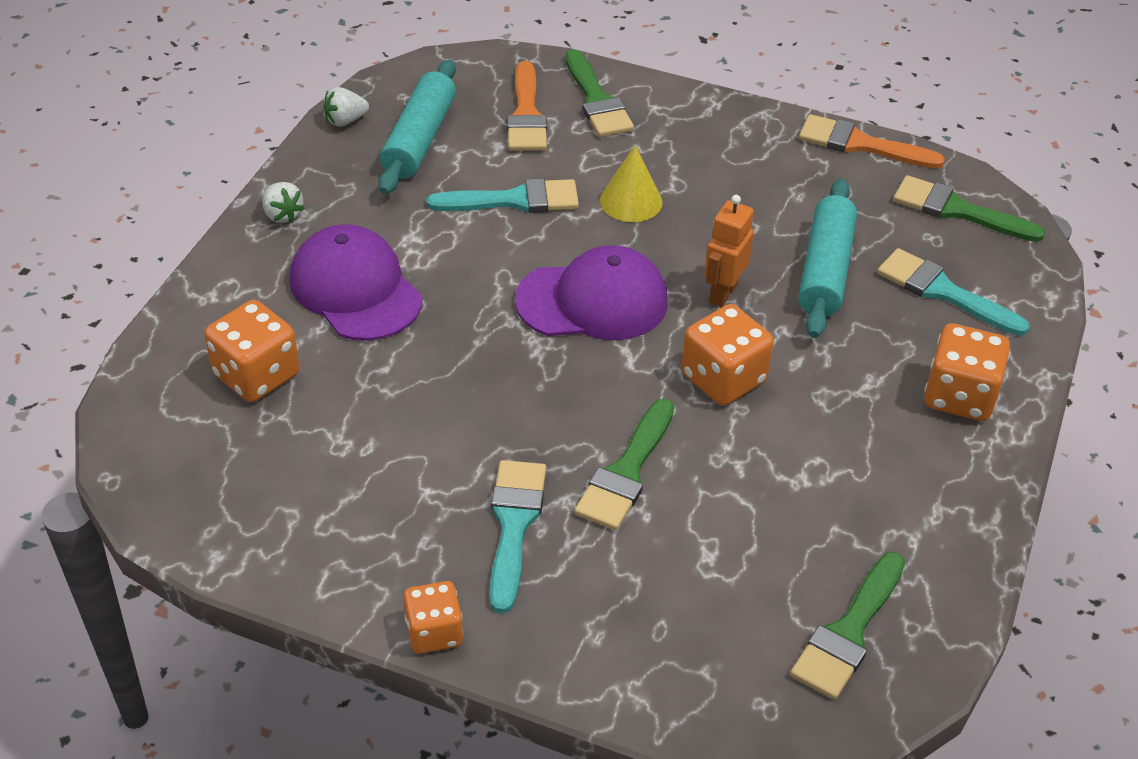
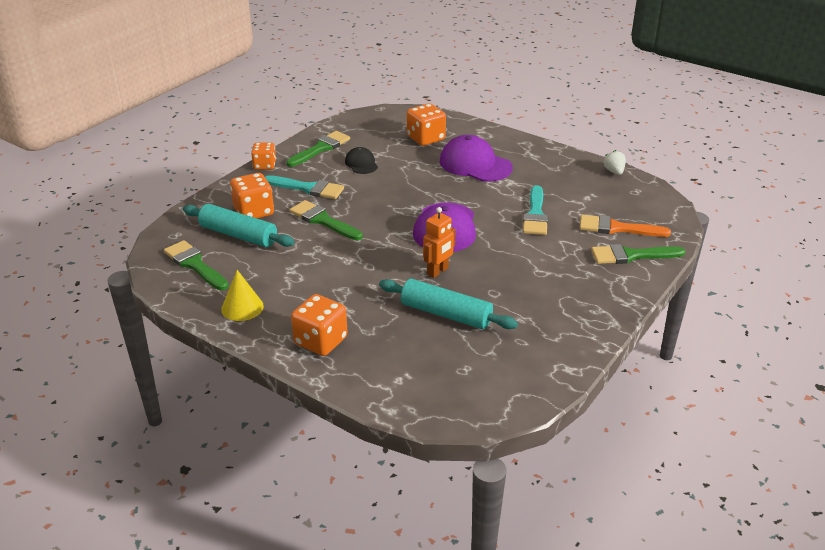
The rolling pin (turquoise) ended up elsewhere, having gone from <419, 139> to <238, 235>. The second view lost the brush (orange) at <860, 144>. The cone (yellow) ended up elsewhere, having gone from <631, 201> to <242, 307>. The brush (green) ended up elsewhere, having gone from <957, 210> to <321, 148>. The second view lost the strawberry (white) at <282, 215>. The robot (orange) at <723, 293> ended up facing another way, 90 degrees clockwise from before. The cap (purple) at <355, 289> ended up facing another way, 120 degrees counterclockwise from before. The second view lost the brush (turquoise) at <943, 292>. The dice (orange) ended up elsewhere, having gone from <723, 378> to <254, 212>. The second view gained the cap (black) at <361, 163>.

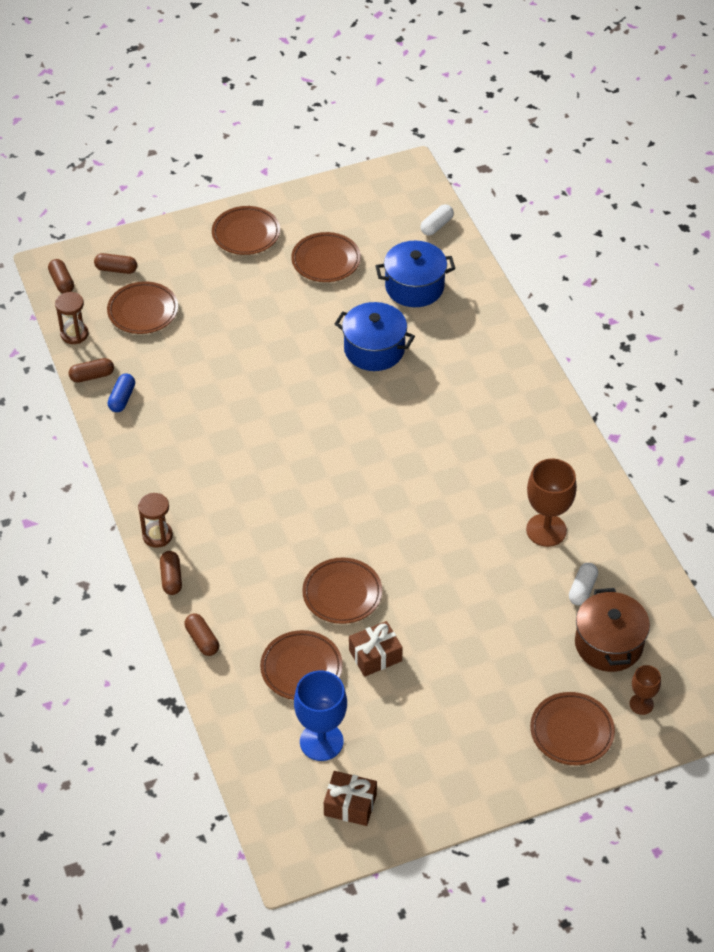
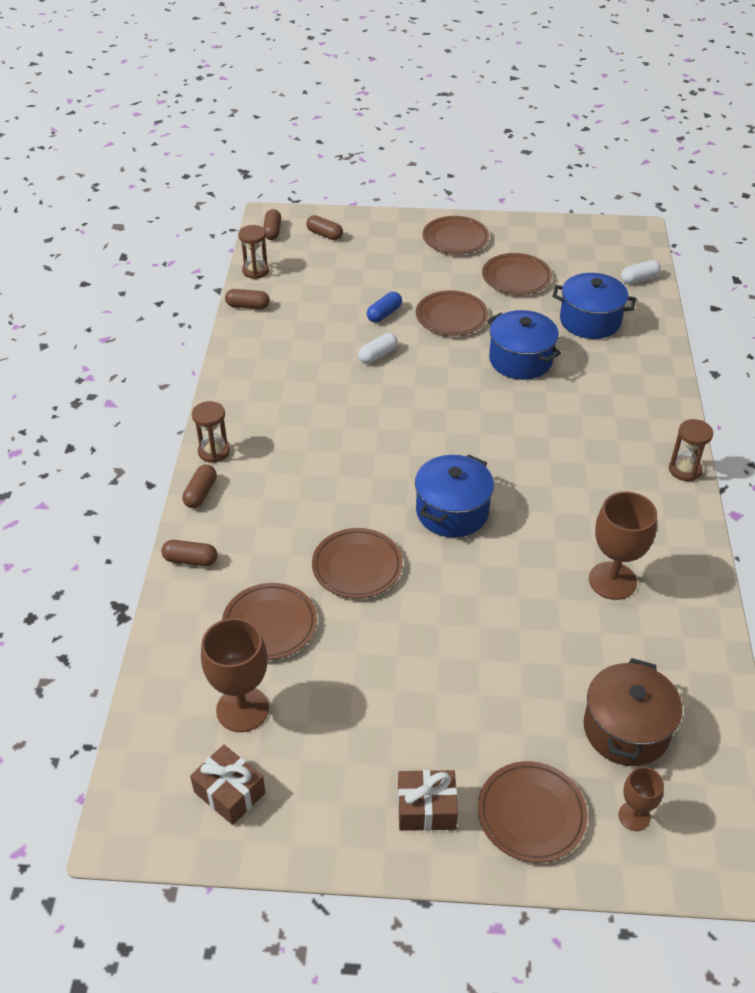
The plate (brown) ended up elsewhere, having gone from <143, 311> to <451, 317>. The capsule (blue) ended up elsewhere, having gone from <122, 398> to <384, 314>. The capsule (white) ended up elsewhere, having gone from <582, 589> to <377, 355>. The capsule (brown) at <202, 640> ended up facing another way, 75 degrees counterclockwise from before. The gift (brown) ended up elsewhere, having gone from <375, 655> to <426, 808>. What was the goblet (blue) at <321, 741> turned into the goblet (brown) at <242, 709>. The second view gained the hourglass (brown) at <685, 470>. The second view gained the pot (blue) at <452, 511>.

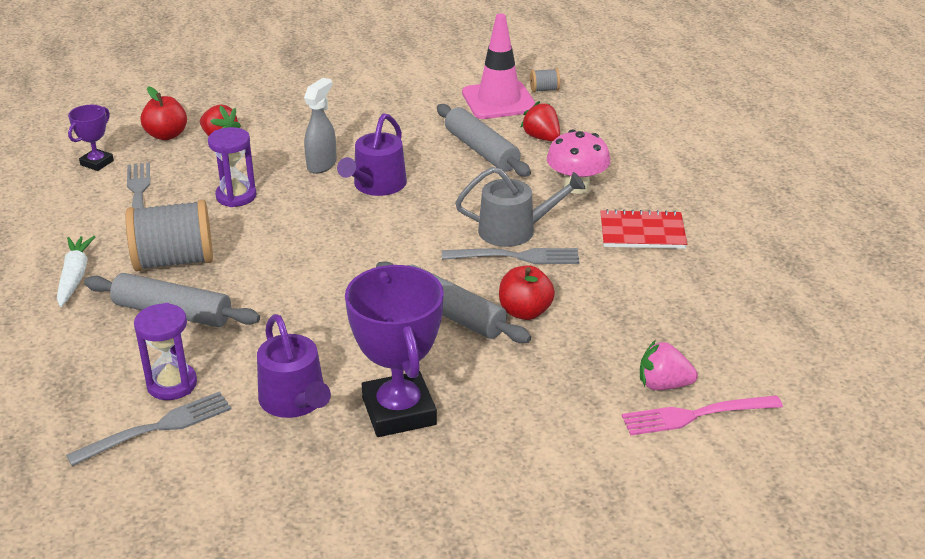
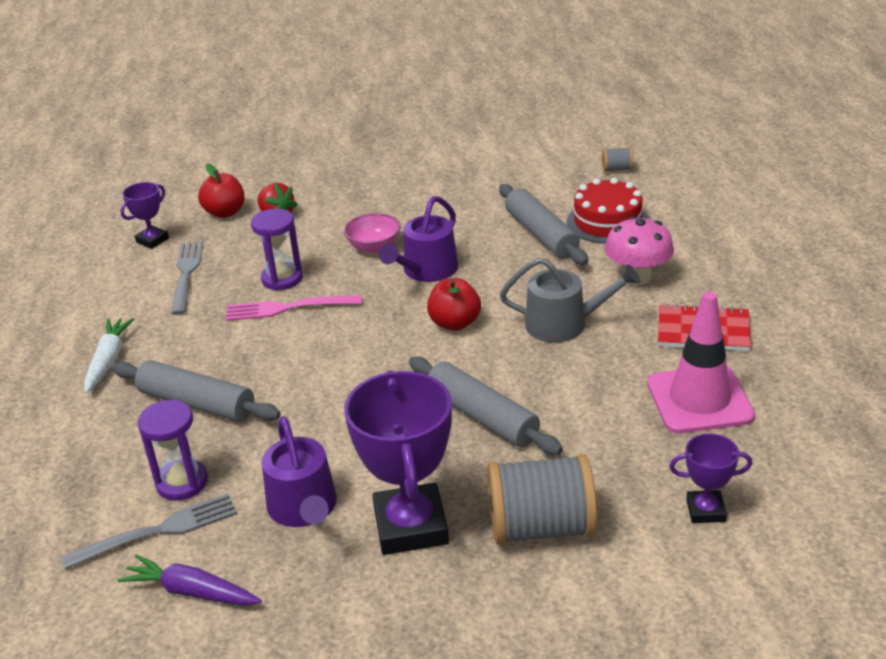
The traffic cone (pink) ended up elsewhere, having gone from <499, 101> to <699, 400>. Where the spray bottle (grey) stood at <322, 164>, the bowl (pink) came to stand at <374, 247>. Where the strawberry (red) stood at <541, 138>, the cake (red) came to stand at <607, 222>. The spool (grey) ended up elsewhere, having gone from <174, 261> to <541, 527>. The second view lost the fork (grey) at <516, 257>. The apple (red) ended up elsewhere, having gone from <525, 312> to <455, 323>. Where the strawberry (pink) stood at <663, 385>, the trophy (purple) came to stand at <705, 510>. The fork (pink) ended up elsewhere, having gone from <696, 415> to <288, 308>. The second view gained the carrot (purple) at <191, 591>.

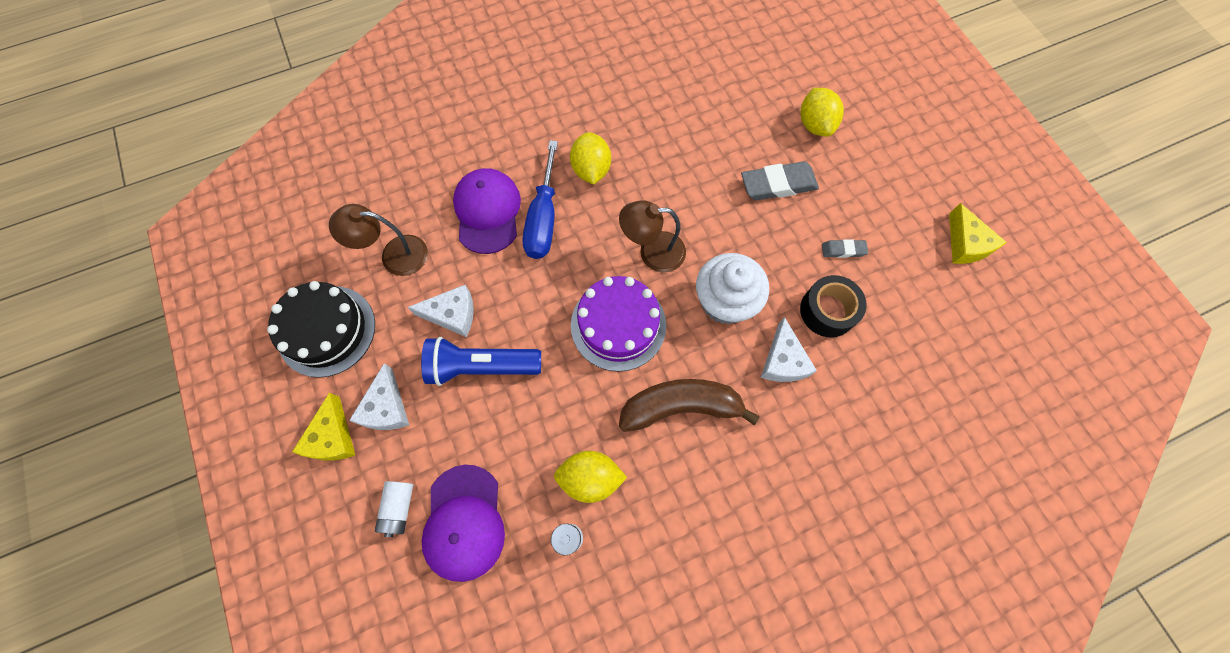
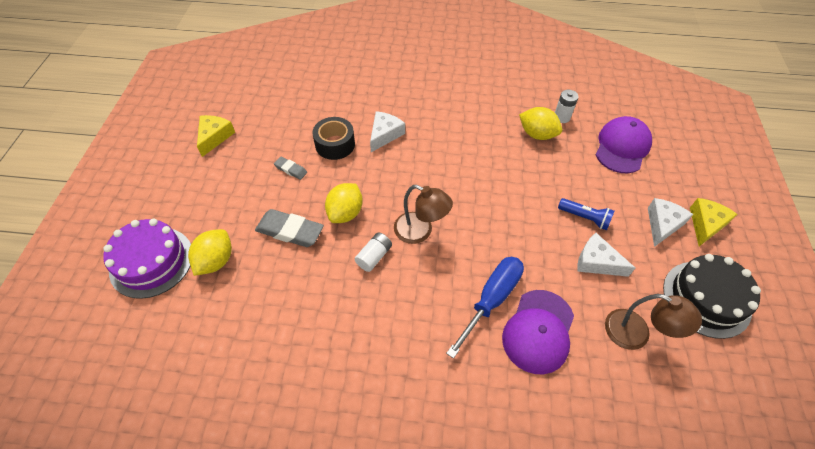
The lemon (yellow) ended up elsewhere, having gone from <591, 170> to <345, 213>. The second view lost the cupcake (white) at <725, 301>. The cake (purple) ended up elsewhere, having gone from <618, 325> to <151, 262>. The size of the flashlight (blue) at <481, 367> changed by a factor of 0.60. The second view lost the banana (brown) at <681, 407>. The battery (white) ended up elsewhere, having gone from <399, 508> to <374, 256>.

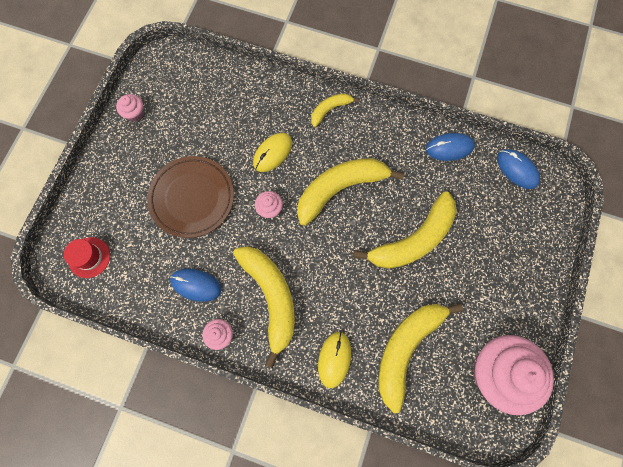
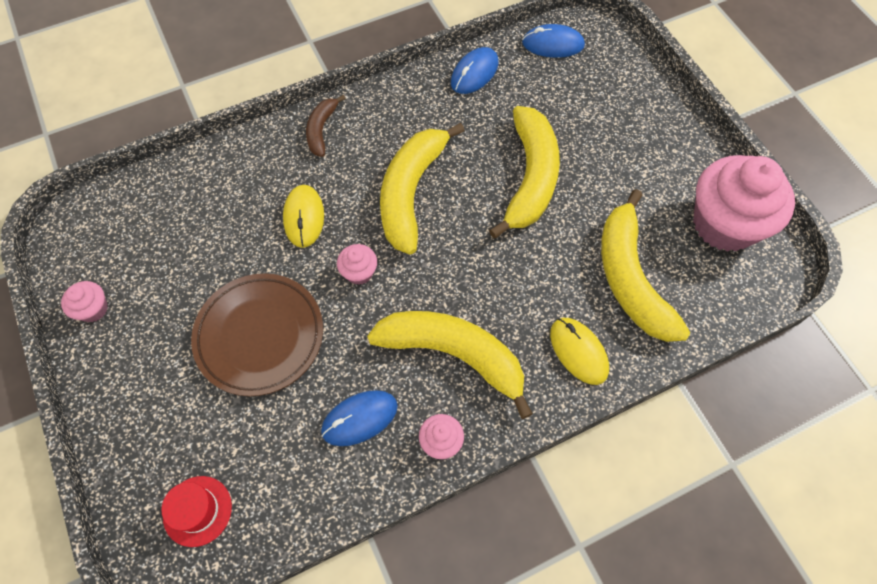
What was the banana (yellow) at <330, 110> turned into the banana (brown) at <321, 130>.

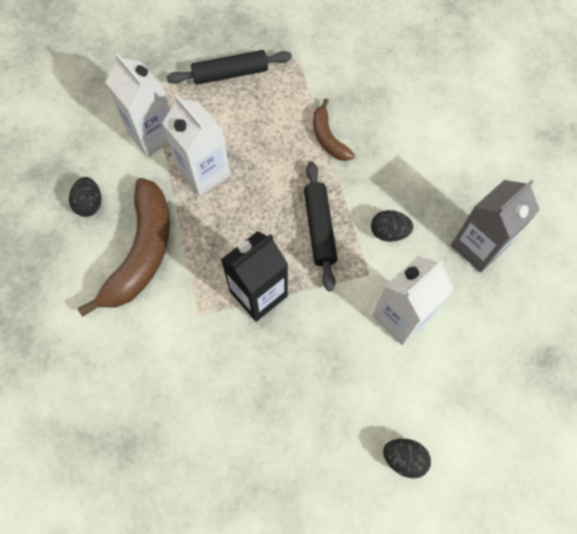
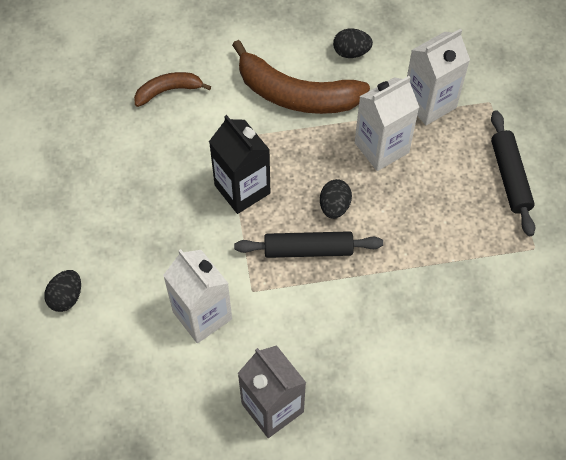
The banana (brown) ended up elsewhere, having gone from <328, 138> to <168, 90>. The egg (black) ended up elsewhere, having gone from <389, 232> to <334, 206>.

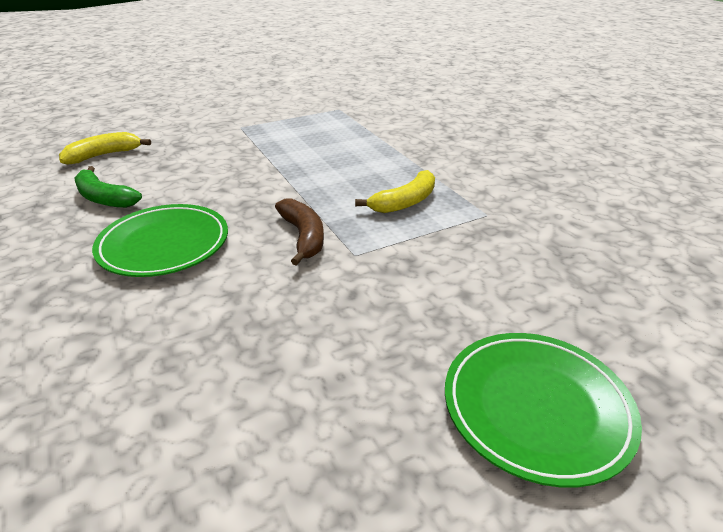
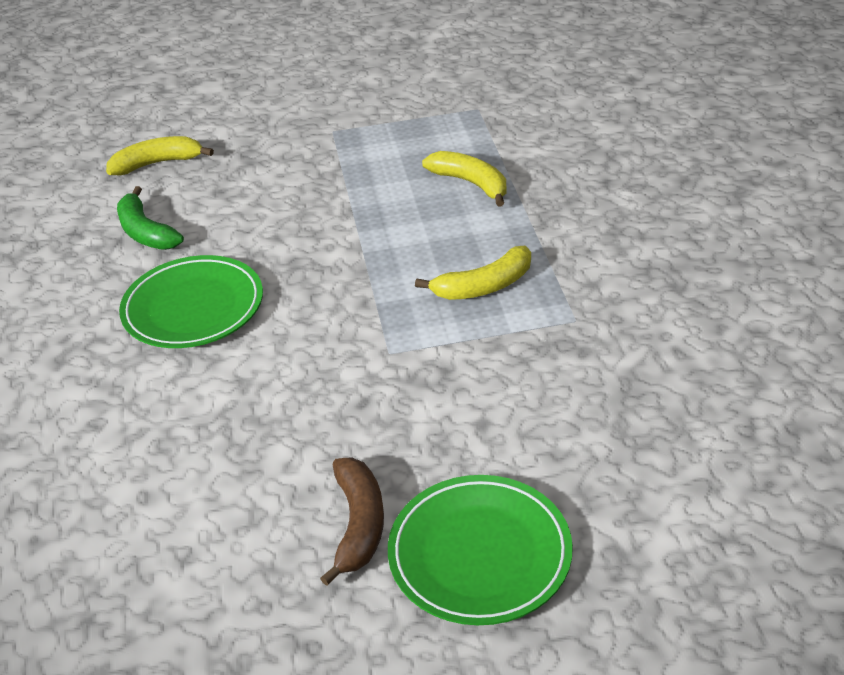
The banana (brown) ended up elsewhere, having gone from <303, 237> to <358, 524>. The second view gained the banana (yellow) at <471, 183>.

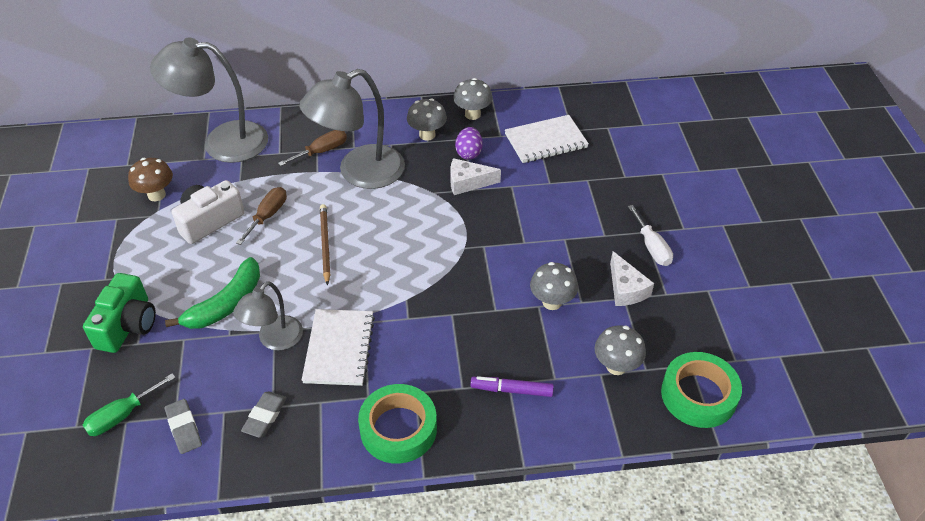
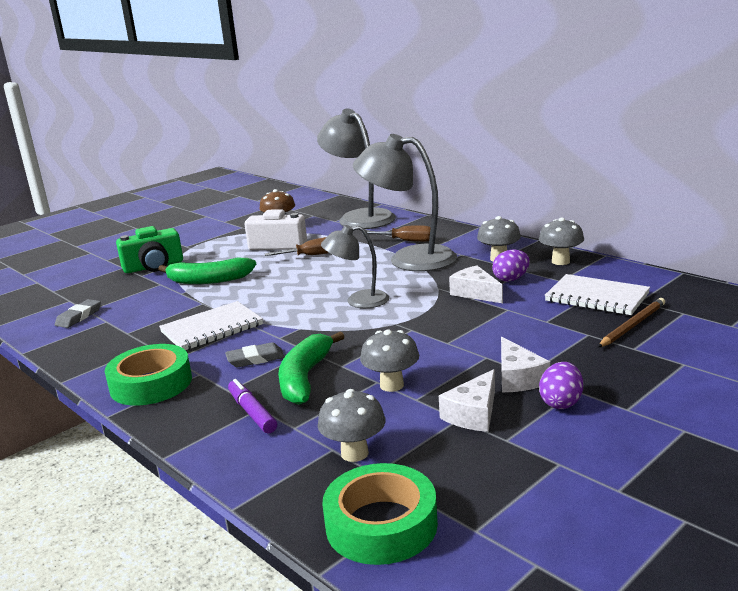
The pencil (brown) ended up elsewhere, having gone from <325, 244> to <632, 325>. Where the screwdriver (white) stood at <652, 247>, the egg (purple) came to stand at <561, 403>. The lamp (grey) ended up elsewhere, having gone from <274, 340> to <358, 301>. The second view lost the screwdriver (green) at <122, 415>. The eraser (grey) ended up elsewhere, having gone from <265, 416> to <255, 359>. The second view gained the banana (green) at <305, 378>. The second view gained the cheese (white) at <518, 378>.

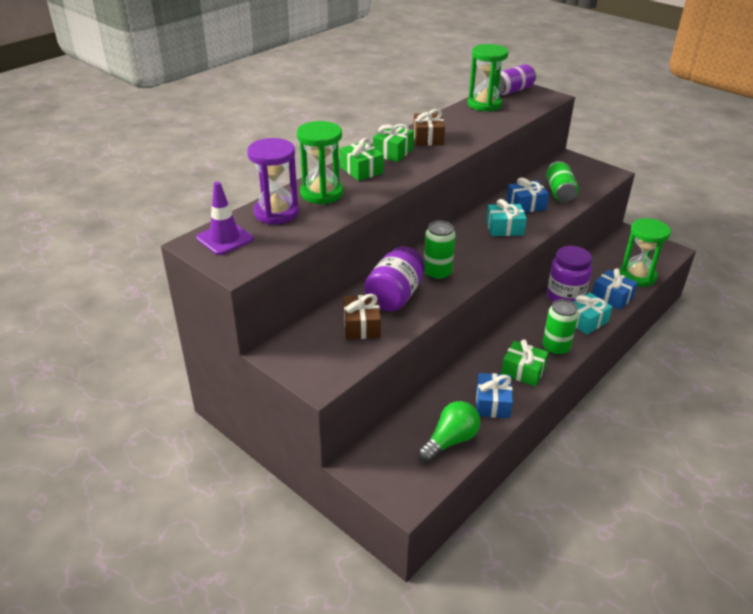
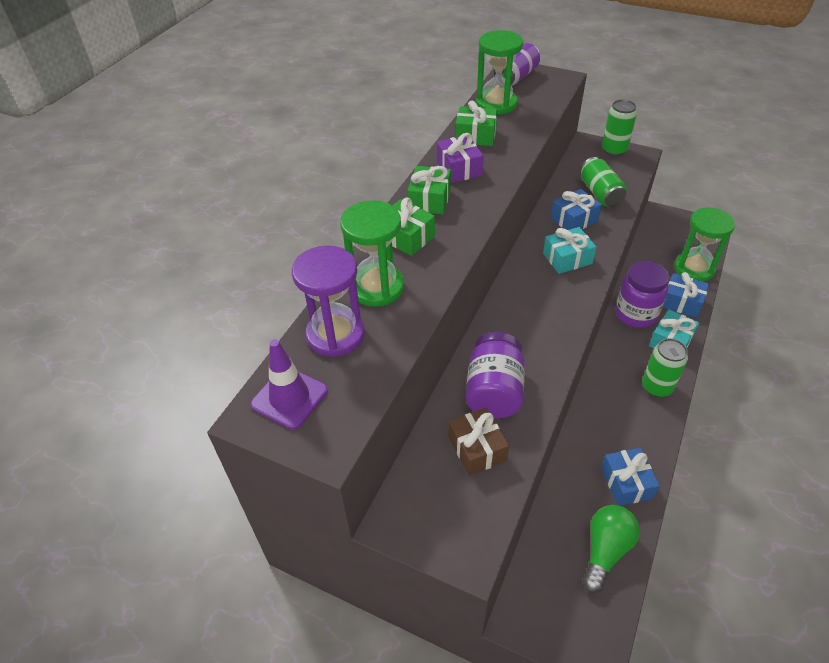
What was the gift (brown) at <428, 138> turned into the gift (purple) at <459, 168>. The can (green) ended up elsewhere, having gone from <437, 273> to <614, 150>. The gift (green) ended up elsewhere, having gone from <523, 371> to <475, 136>.

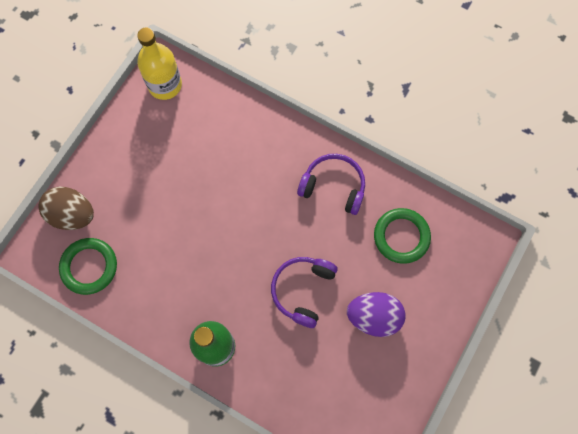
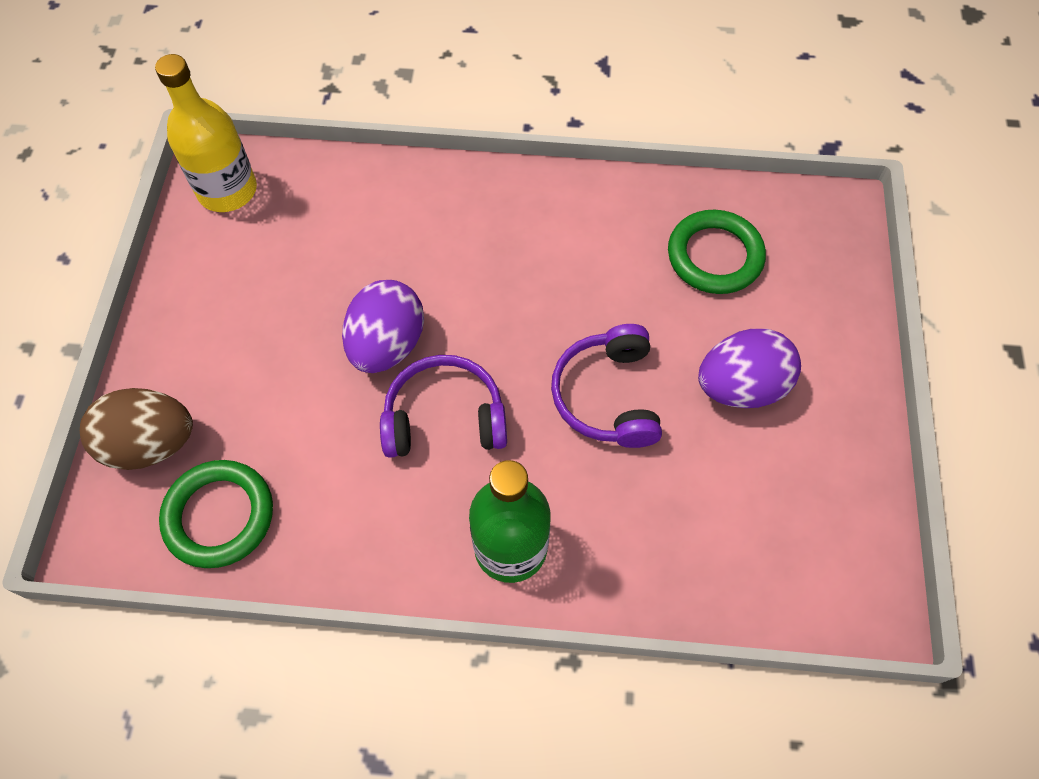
The headphones (purple) ended up elsewhere, having gone from <333, 186> to <444, 417>. The second view gained the egg (purple) at <387, 345>.

